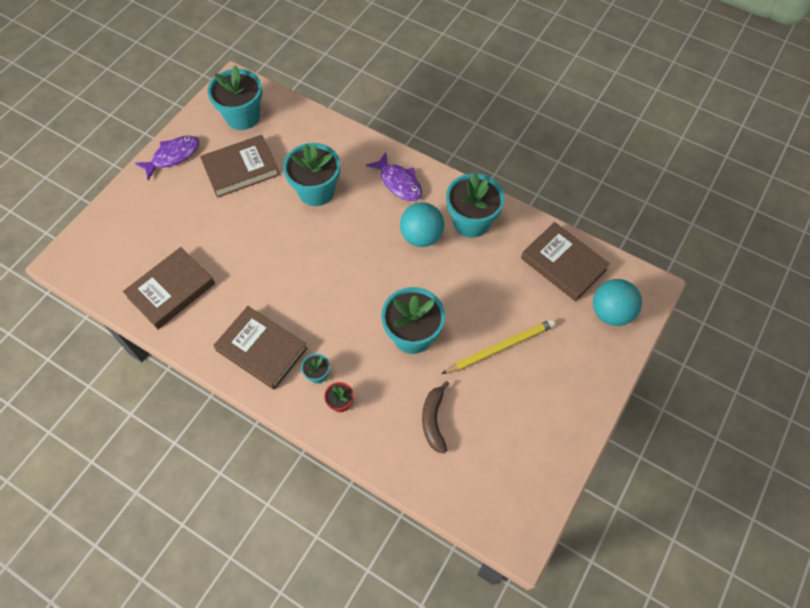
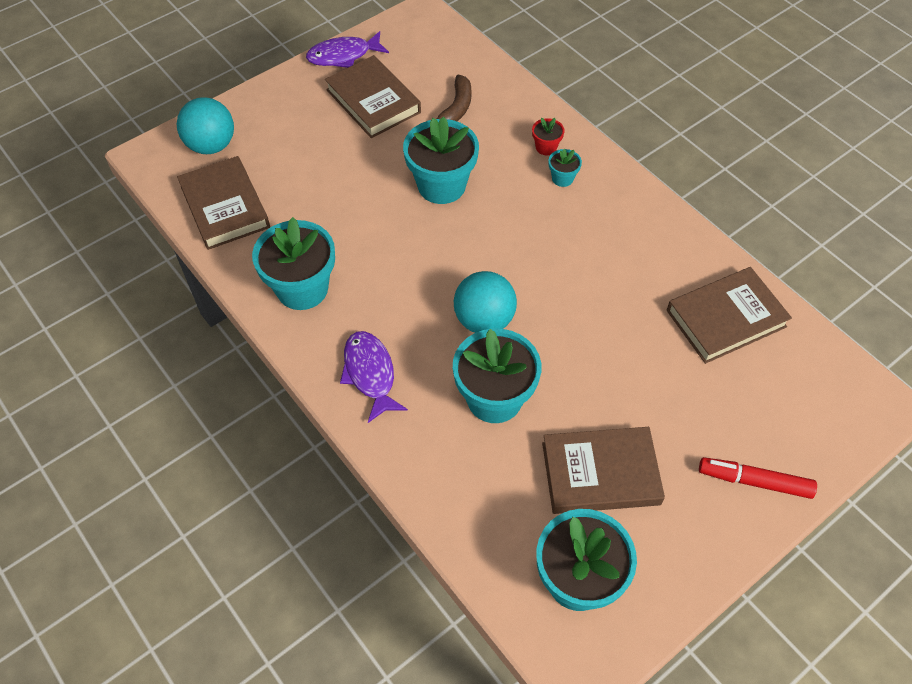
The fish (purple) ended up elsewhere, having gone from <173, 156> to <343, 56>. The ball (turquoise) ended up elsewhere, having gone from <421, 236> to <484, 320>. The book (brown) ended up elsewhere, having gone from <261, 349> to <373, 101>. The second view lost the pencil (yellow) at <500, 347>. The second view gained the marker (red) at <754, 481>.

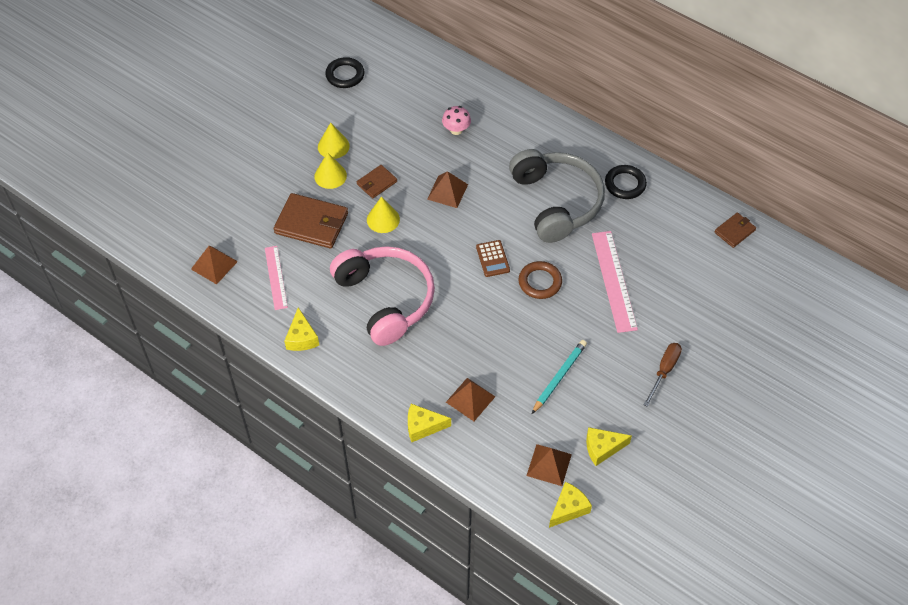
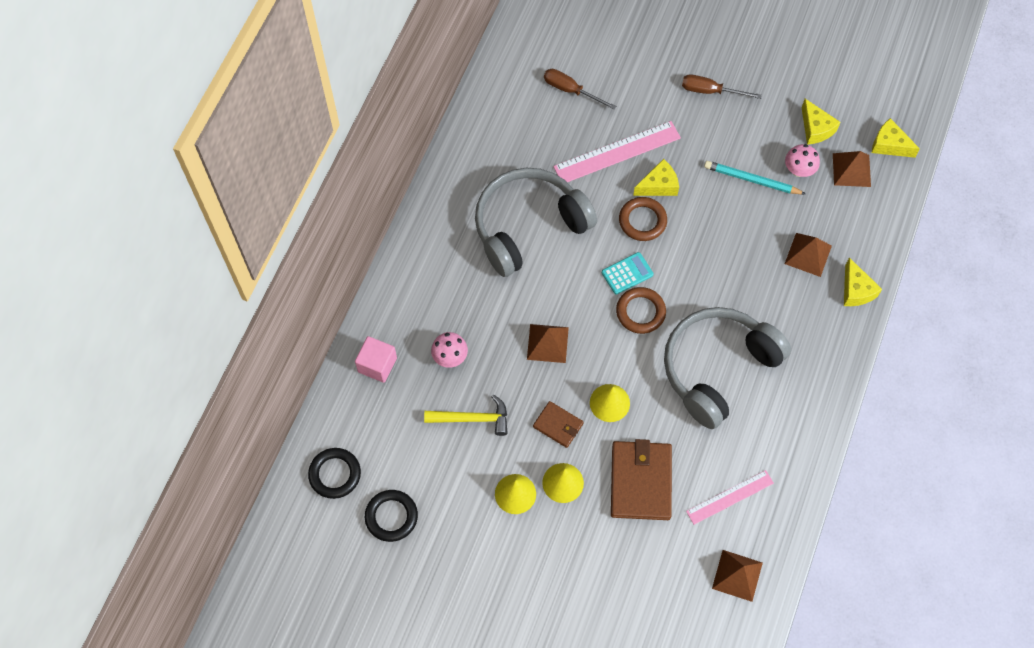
The ring (black) ended up elsewhere, having gone from <625, 184> to <335, 474>. The second view lost the wallet (brown) at <734, 231>. What was the calculator (brown) at <493, 259> turned into the calculator (turquoise) at <627, 273>. What was the headphones (pink) at <385, 299> turned into the headphones (grey) at <718, 368>. The cheese (yellow) ended up elsewhere, having gone from <301, 338> to <658, 185>. The second view gained the screwdriver (brown) at <570, 90>. The second view gained the mushroom (pink) at <799, 170>. The second view gained the ring (brown) at <640, 312>. The second view gained the cube (pink) at <377, 365>. The second view gained the hammer (yellow) at <472, 418>.

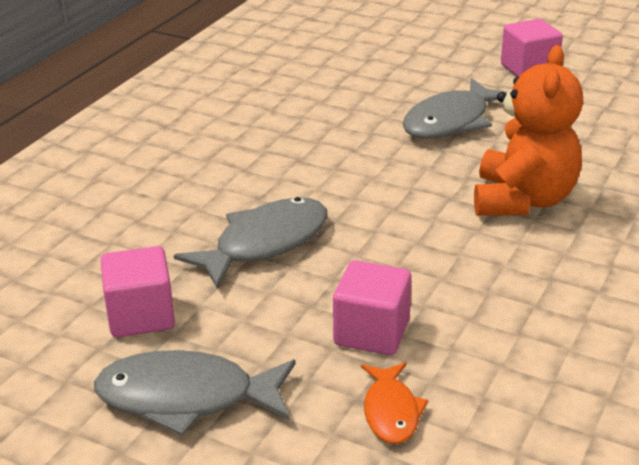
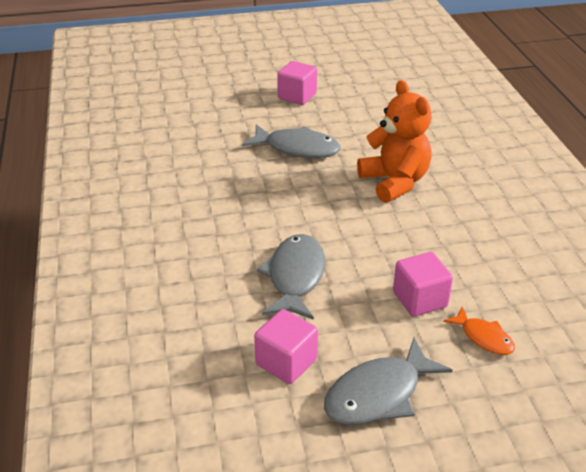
The fish (grey) at <451, 121> ended up facing another way, 75 degrees counterclockwise from before.

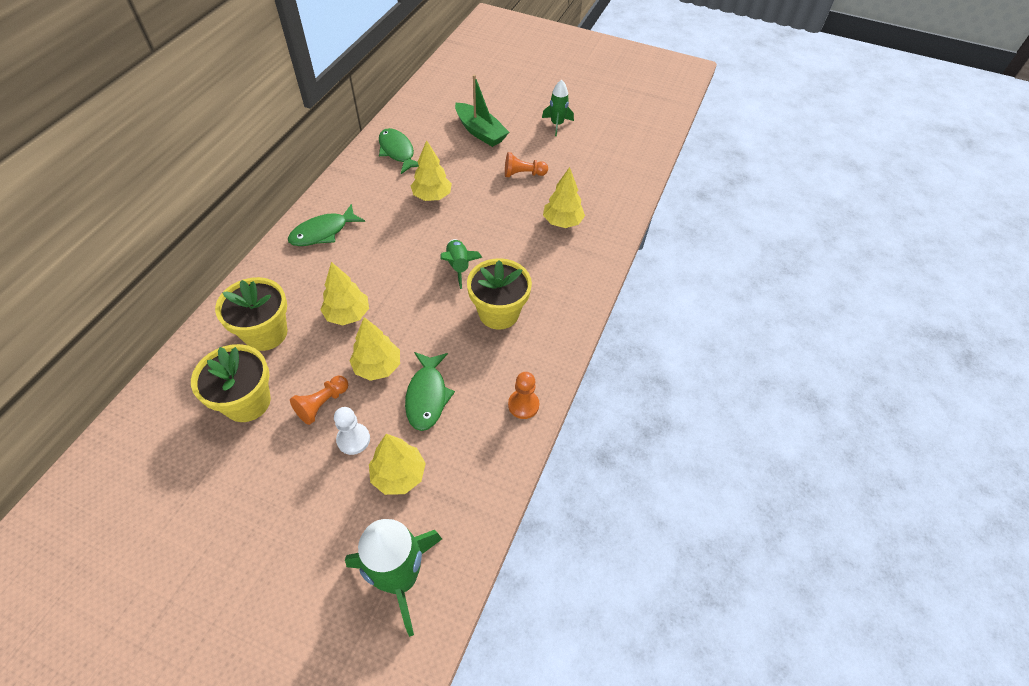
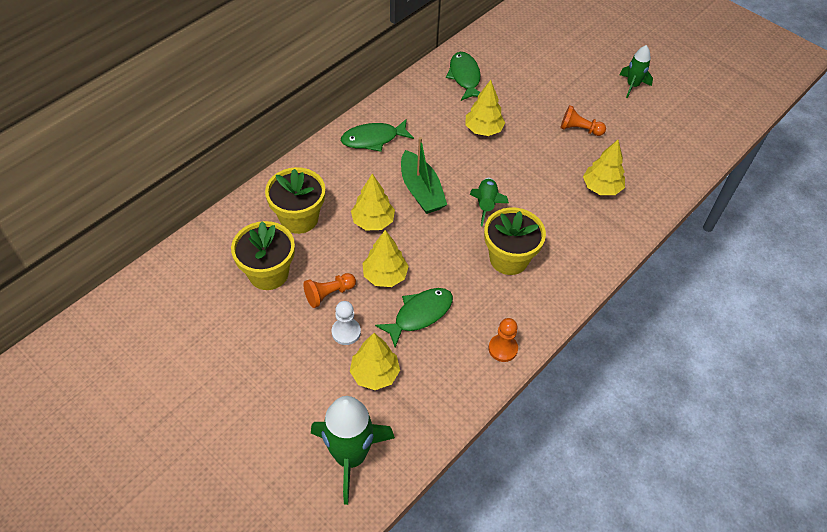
The boat (green) ended up elsewhere, having gone from <480, 132> to <421, 190>. The fish (green) at <427, 396> ended up facing another way, 150 degrees counterclockwise from before.

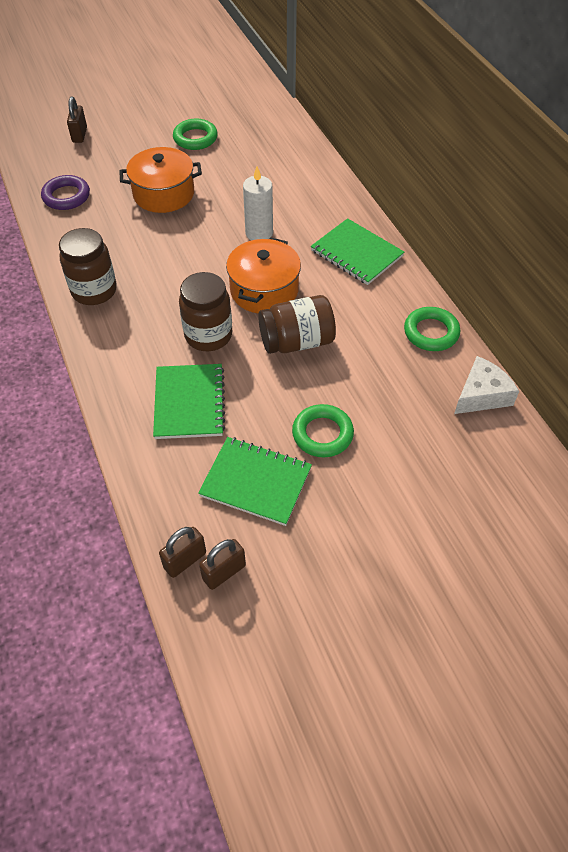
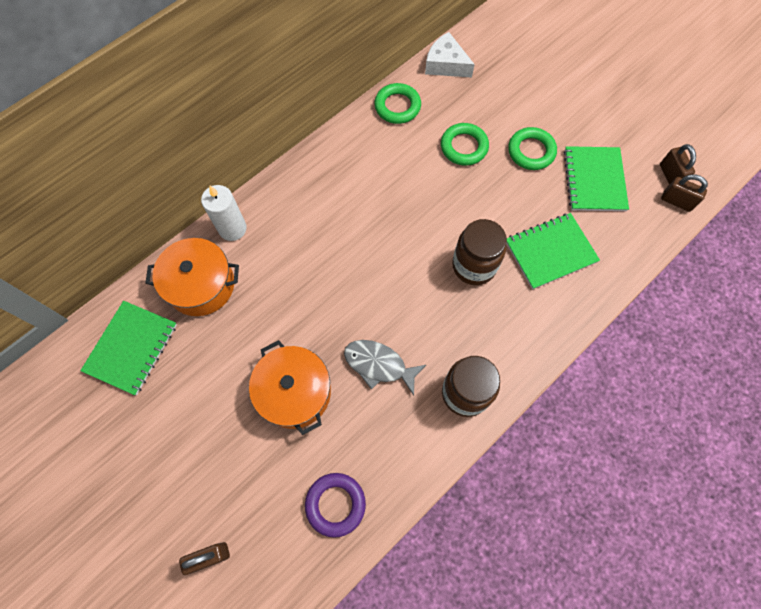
The ring (green) ended up elsewhere, having gone from <195, 138> to <464, 147>. The candle (white) ended up elsewhere, having gone from <259, 233> to <232, 228>. The notebook (green) ended up elsewhere, having gone from <356, 253> to <131, 348>. The pot (orange) ended up elsewhere, having gone from <264, 290> to <201, 285>. The second view lost the jar (brown) at <297, 342>. The padlock (brown) at <224, 572> ended up facing another way, 45 degrees clockwise from before. The second view gained the fish (grey) at <379, 365>.

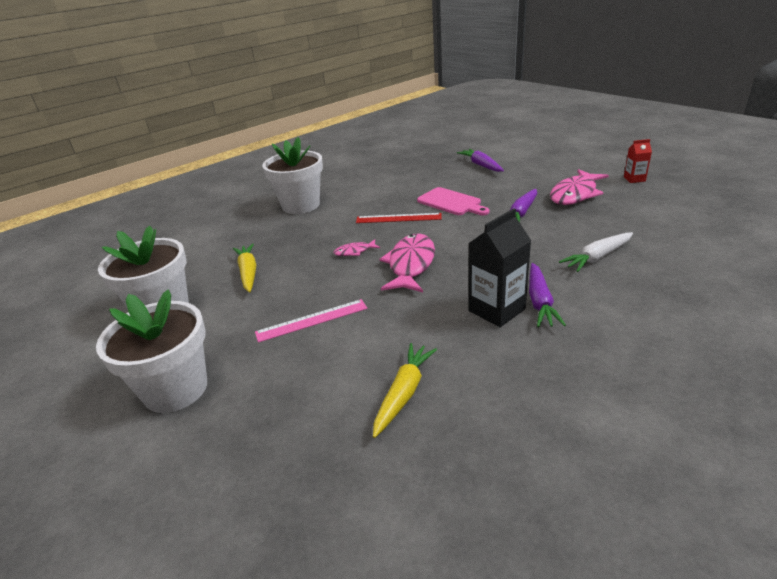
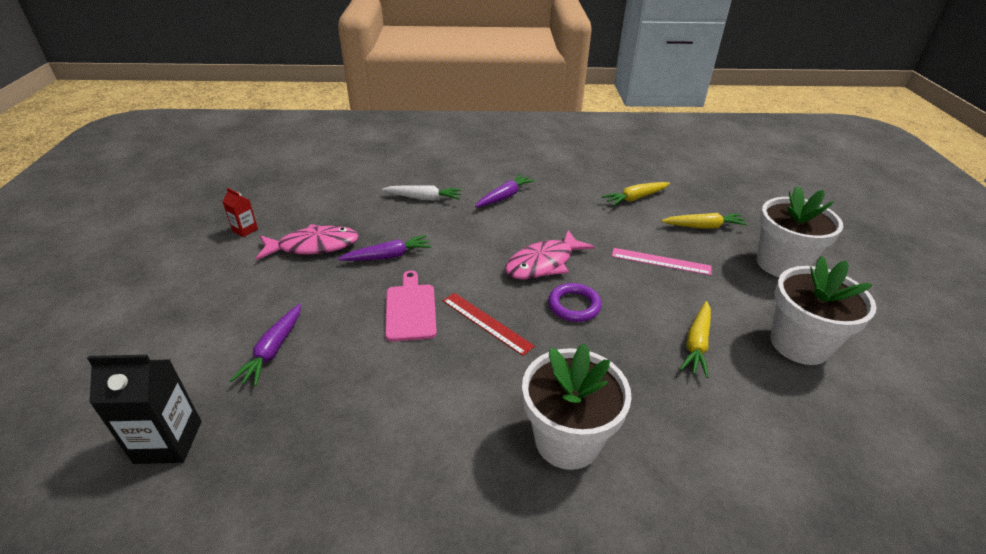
The carton (black) ended up elsewhere, having gone from <496, 310> to <168, 442>. Where the fish (pink) stood at <354, 251>, the ring (purple) came to stand at <574, 305>. The second view gained the carrot (yellow) at <703, 227>.

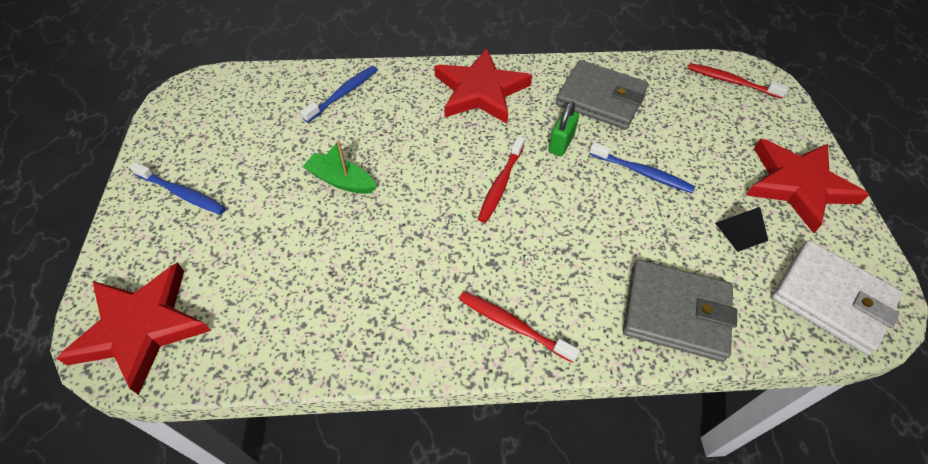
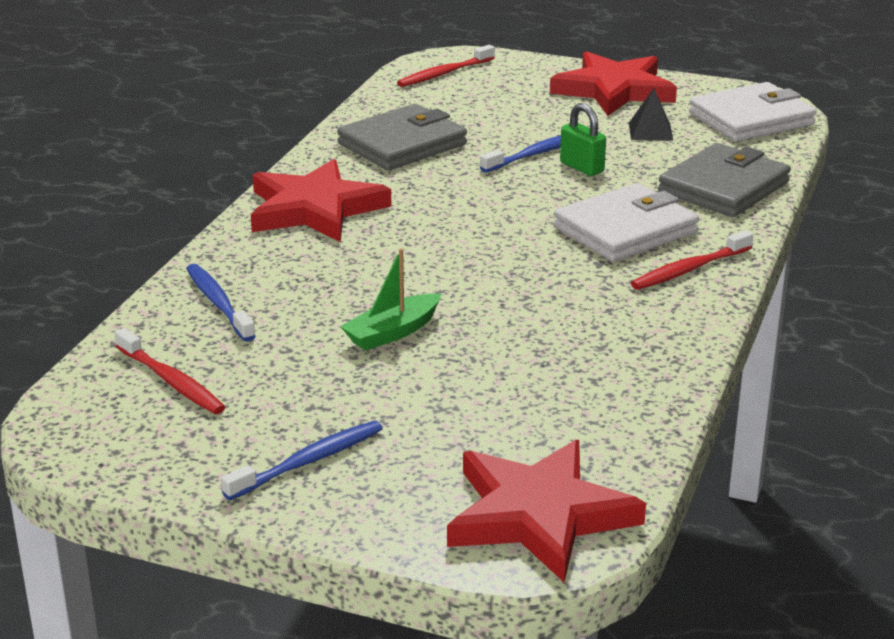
The padlock (green) ended up elsewhere, having gone from <561, 143> to <581, 167>. The toothbrush (red) ended up elsewhere, having gone from <501, 184> to <171, 381>. The second view gained the wallet (white) at <625, 230>.

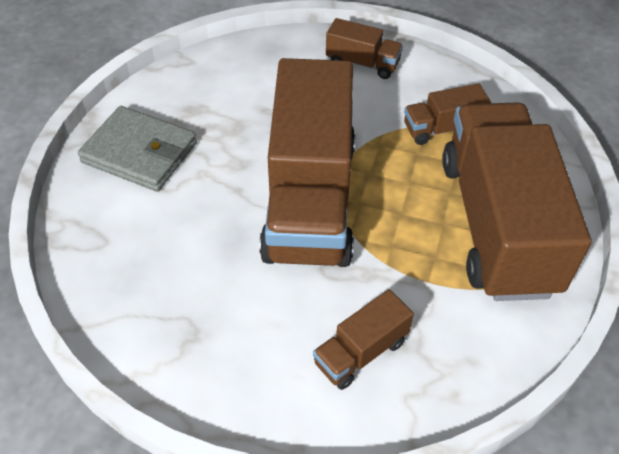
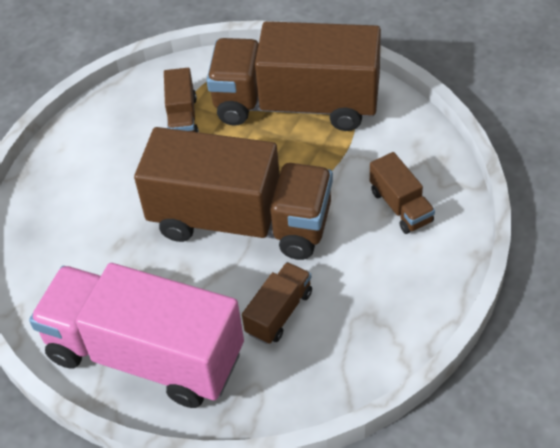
The truck (brown) ended up elsewhere, having gone from <362, 63> to <279, 313>. Where the wallet (grey) stood at <140, 152>, the truck (pink) came to stand at <145, 355>.

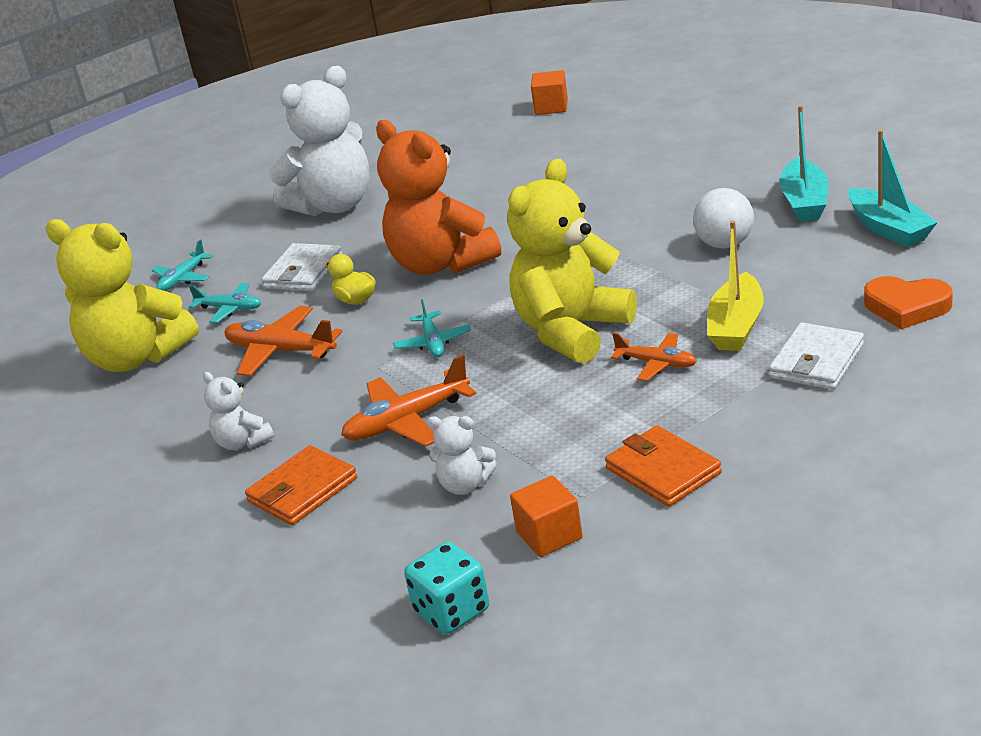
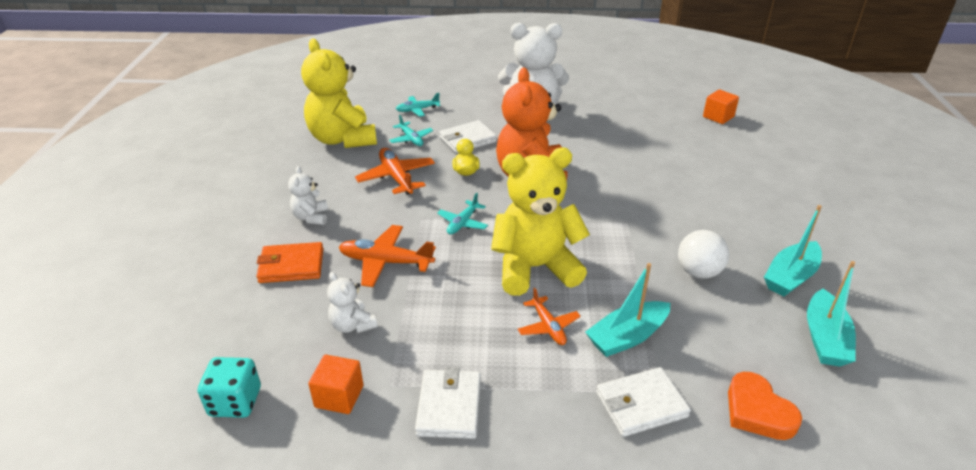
What was the boat (yellow) at <736, 326> turned into the boat (turquoise) at <627, 337>. What was the wallet (orange) at <663, 471> turned into the wallet (white) at <449, 406>.

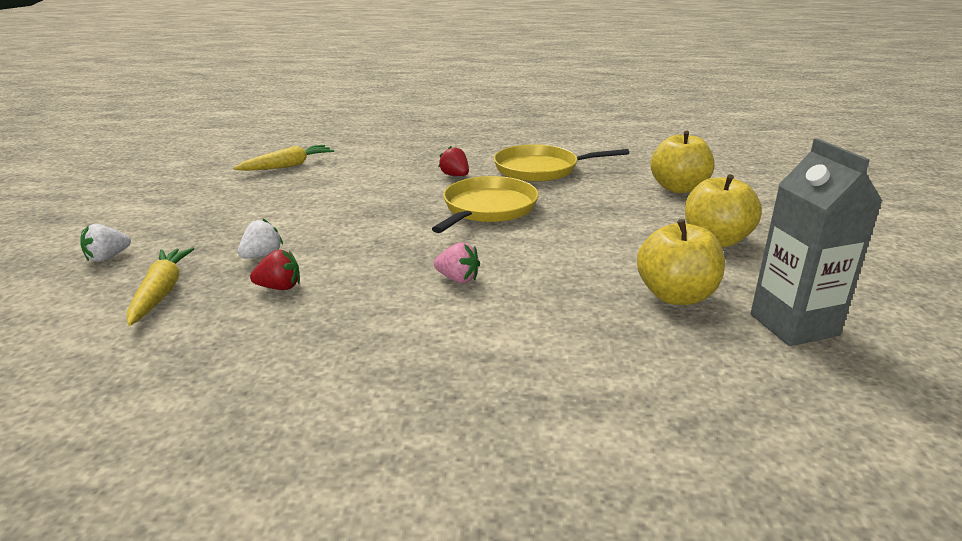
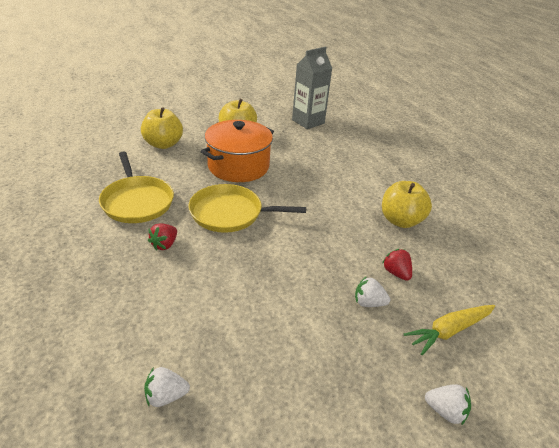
Where the carrot (yellow) stood at <287, 166>, the strawberry (white) came to stand at <166, 396>. The apple (yellow) ended up elsewhere, having gone from <676, 296> to <401, 221>. The second view lost the strawberry (pink) at <458, 279>. The second view gained the pot (orange) at <238, 166>.

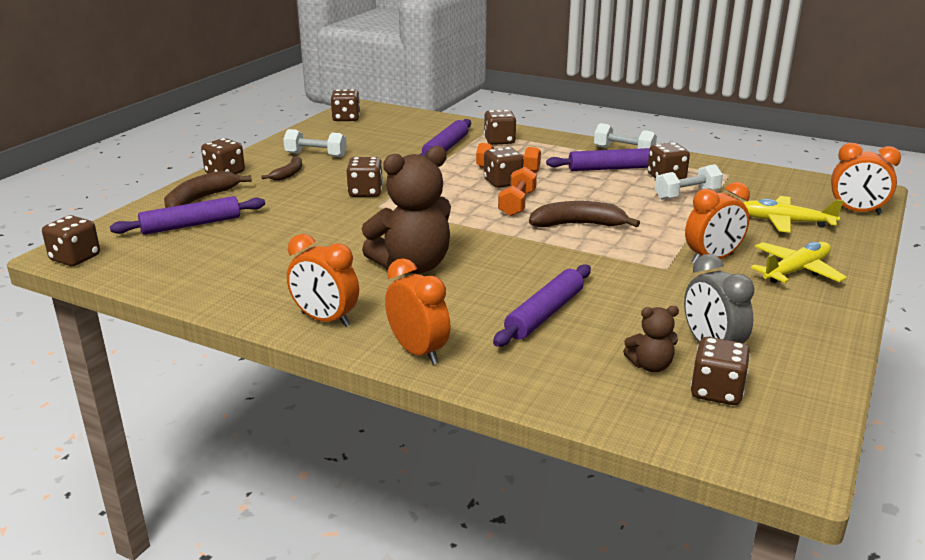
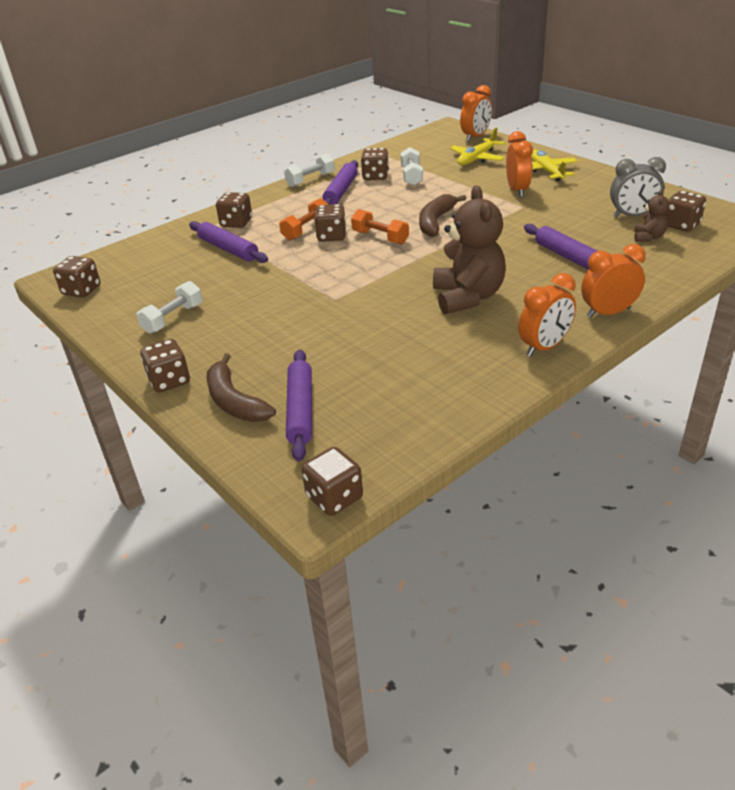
The second view lost the banana (brown) at <288, 174>. The second view lost the dice (brown) at <365, 192>.

